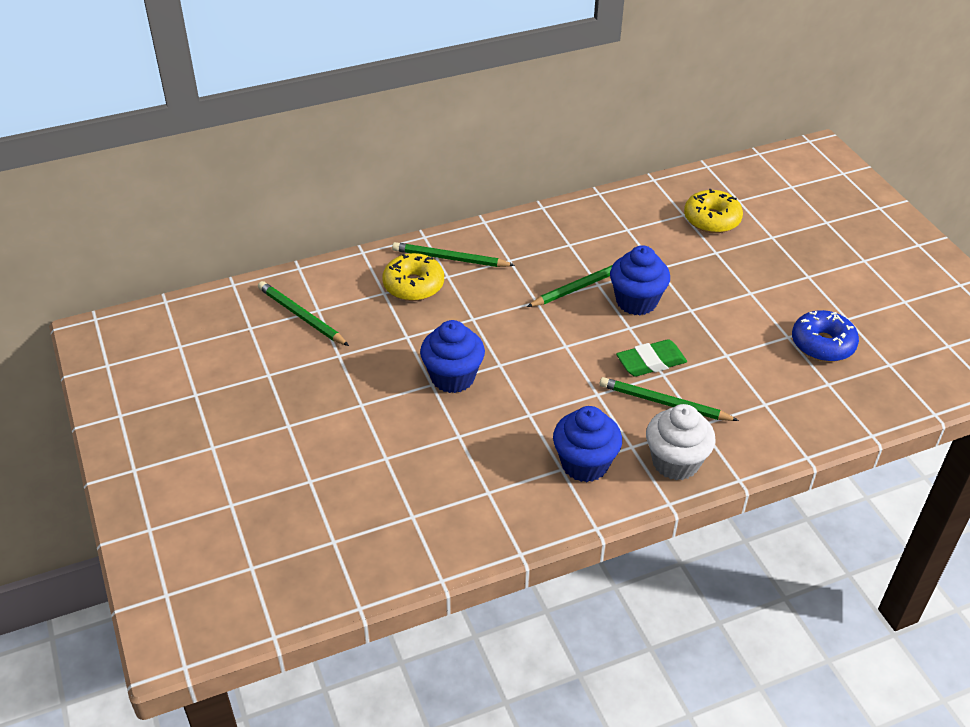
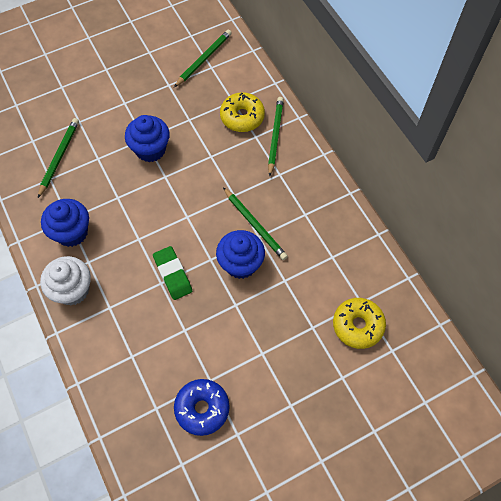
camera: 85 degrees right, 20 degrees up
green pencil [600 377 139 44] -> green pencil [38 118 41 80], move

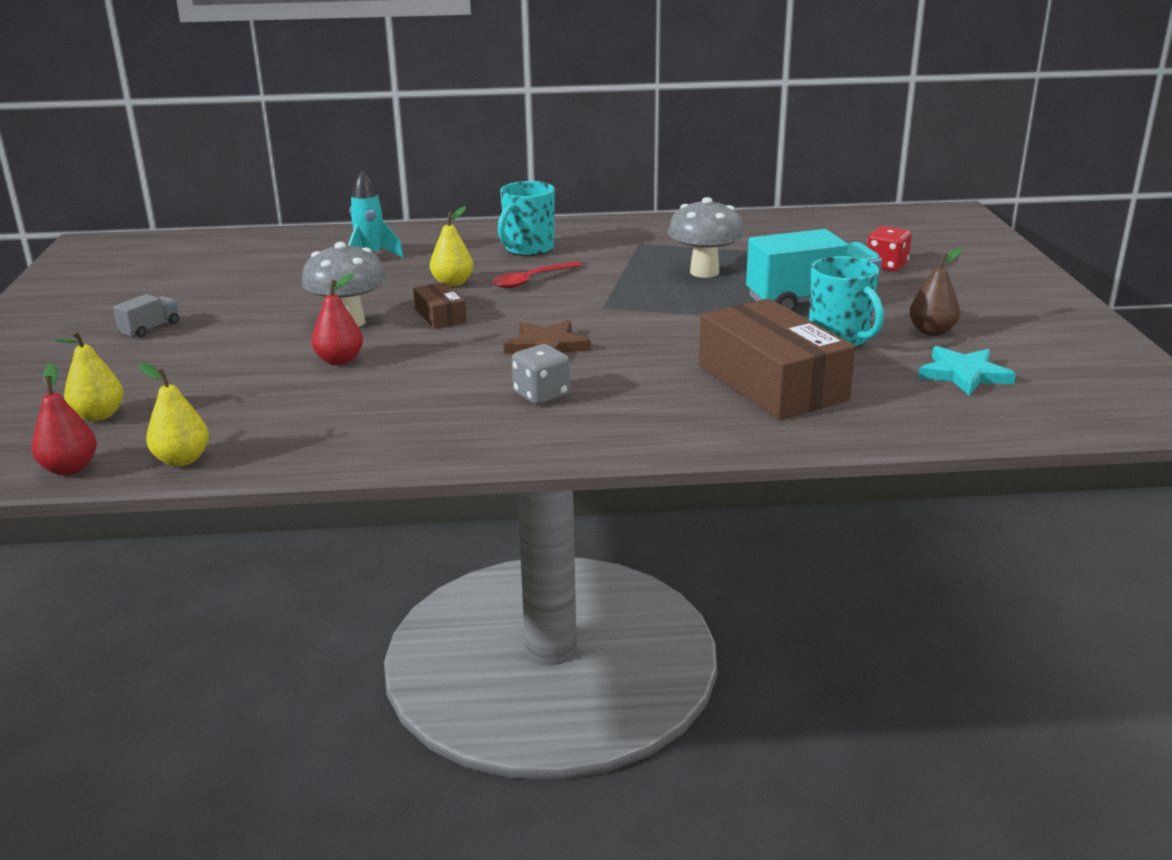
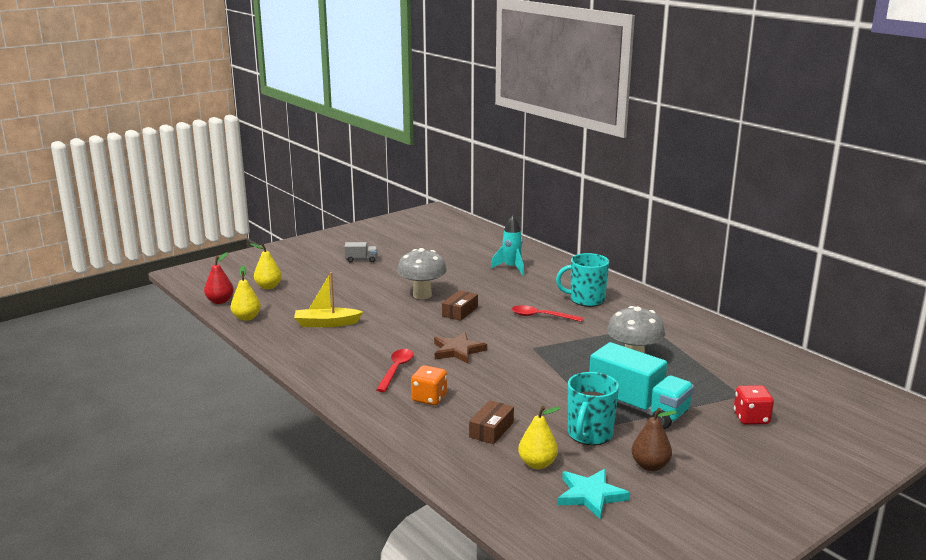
camera: 55 degrees right, 5 degrees down
yellow pear [430 206 43 81] -> yellow pear [518 406 43 63], move
red pear [312 273 51 92] -> none
brown box [699 298 157 122] -> brown box [469 400 45 44], x0.46
grey dice [512 344 58 61] -> red spoon [376 349 37 43]
none -> yellow boat [294 272 69 55]
none -> orange dice [411 365 36 40]

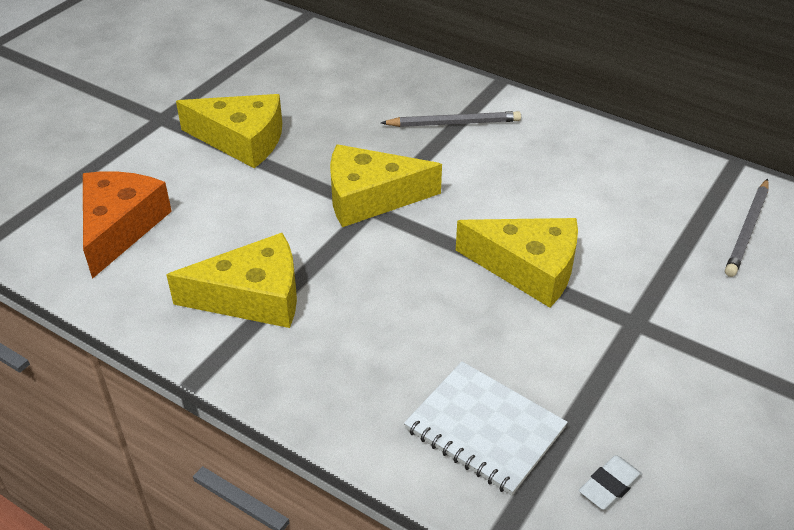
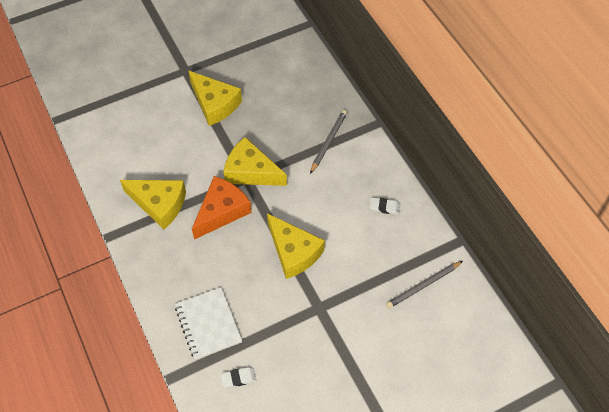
camera: 30 degrees right, 15 degrees up
grey pencil [381 111 140 16] -> grey pencil [310 110 37 64], 90 degrees counterclockwise
orange cheese [83 172 89 107] -> orange cheese [192 176 60 64], move
none -> white eraser [370 197 30 18]

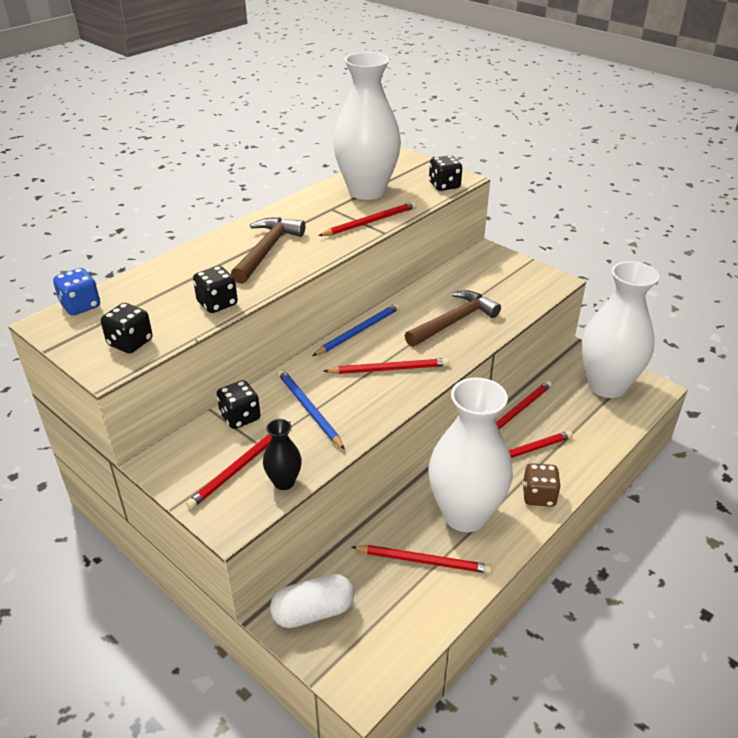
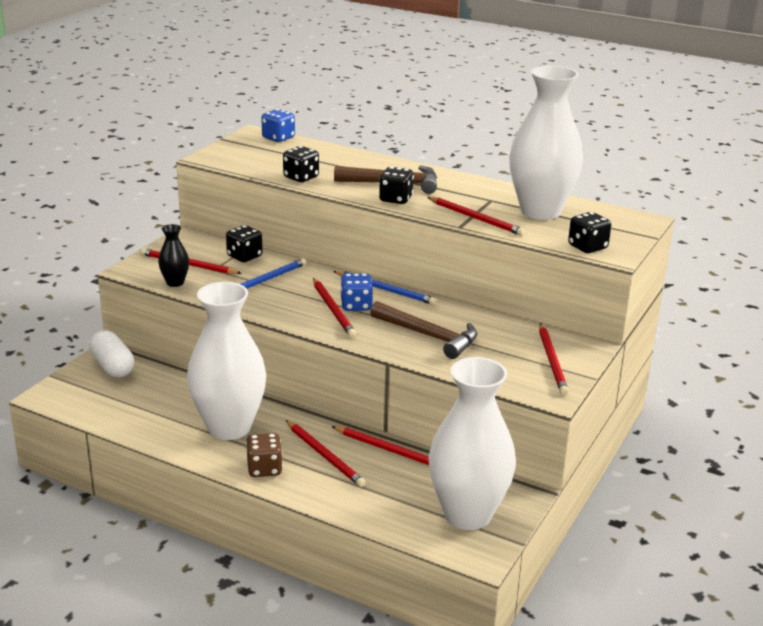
camera: 75 degrees right, 10 degrees down
black dice [101 303 52 50] -> black dice [379 167 35 37], move
red pencil [352 545 140 29] -> red pencil [539 323 30 72], move
none -> blue dice [340 273 33 38]

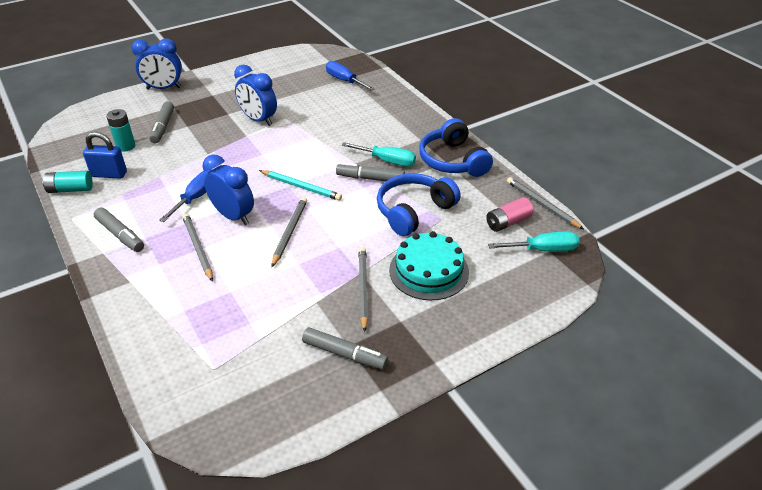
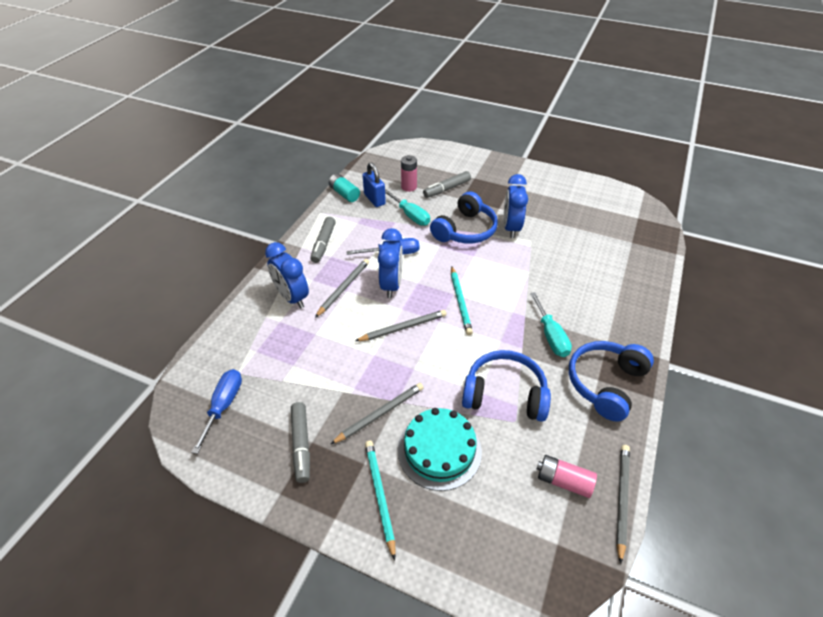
camera: 55 degrees right, 5 degrees up
blue clock [132 38 50 51] -> blue clock [265 242 44 66], move
blue screwdriver [326 61 49 30] -> blue screwdriver [191 369 51 85], move
turquoise battery [106 109 29 43] -> pink battery [401 155 16 37]
grey marker [336 163 69 18] -> none
turquoise screwdriver [488 231 91 21] -> turquoise screwdriver [385 190 45 36], move
none -> blue headphones [430 191 68 53]
none -> turquoise pencil [365 441 31 119]

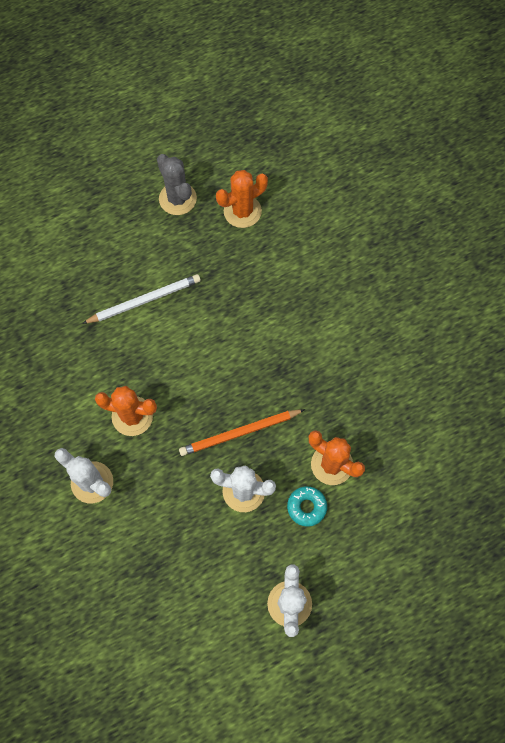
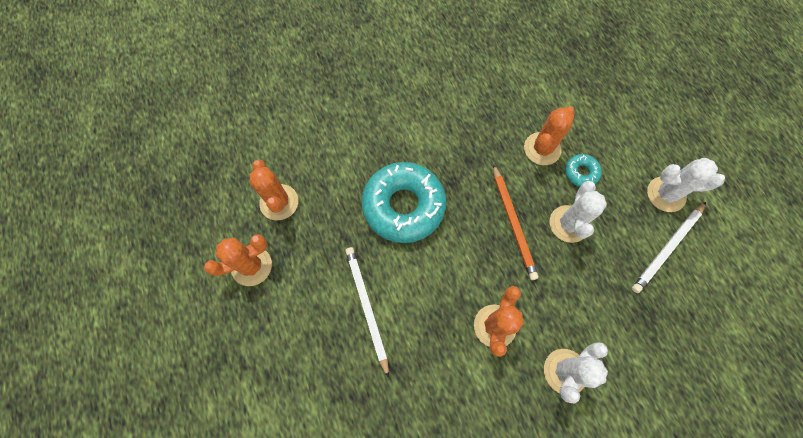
camera: 85 degrees left, 0 degrees up
grey cactus [157 154 40 61] -> orange cactus [204 234 68 52]
none -> turquoise donut [362 162 84 81]
none -> white pencil [632 202 74 91]

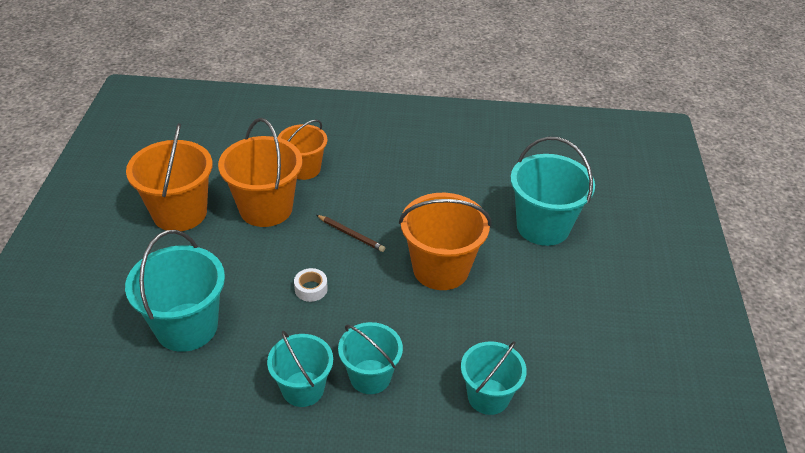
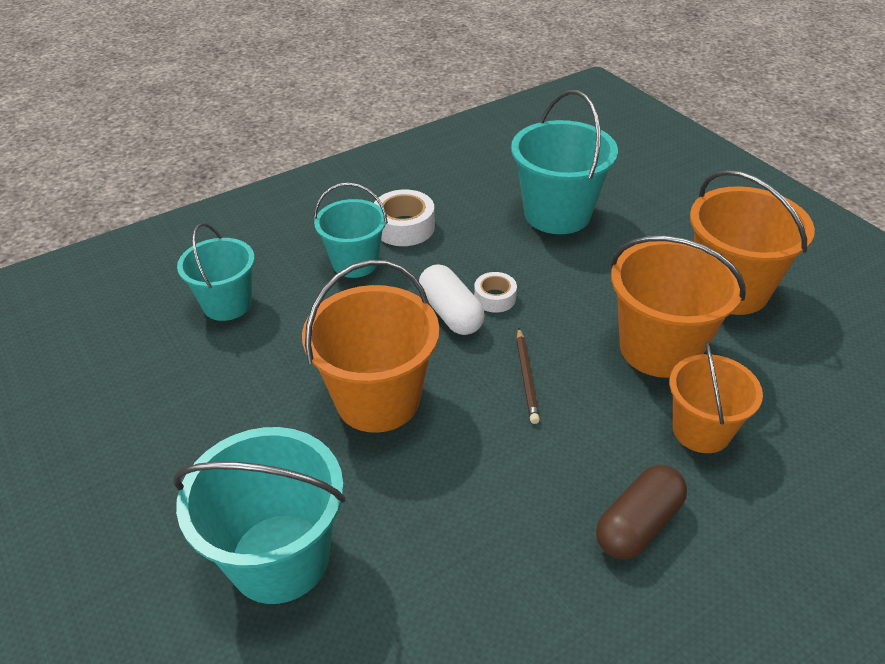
camera: 145 degrees right, 0 degrees up
brown pencil [317 215 68 37] -> brown pencil [516 328 24 96], 90 degrees counterclockwise
turquoise bucket [267 331 66 76] -> white tape [374 189 61 57]
none -> white capsule [419 264 66 71]
none -> brown capsule [596 465 91 95]

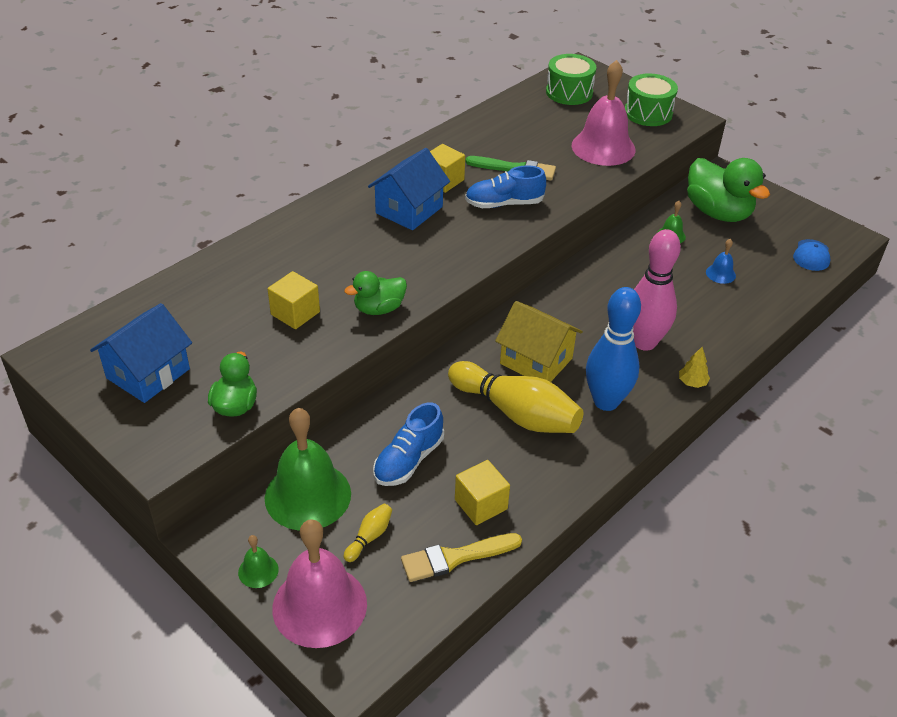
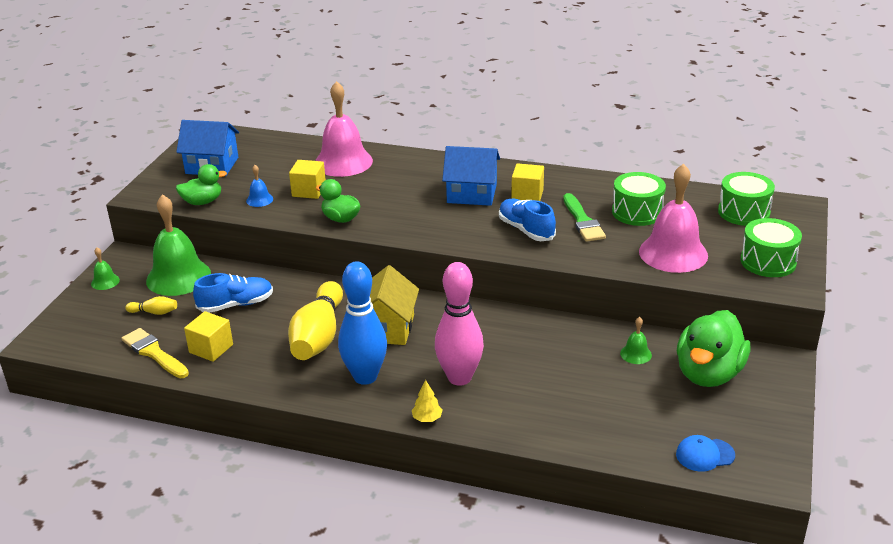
camera: 65 degrees right, 10 degrees down
blue bell [706 239 30 45] -> blue bell [246 165 27 42], move
blue shoe [373 402 71 84] -> blue shoe [193 273 80 40], 150 degrees clockwise
pink bell [272 519 95 129] -> pink bell [315 81 58 96], move
none -> green drum [612 172 54 54]

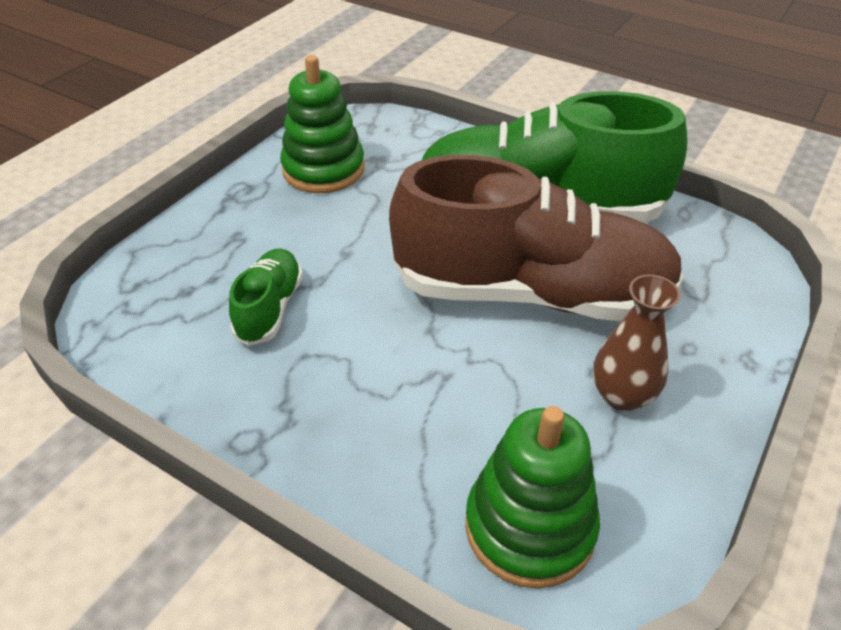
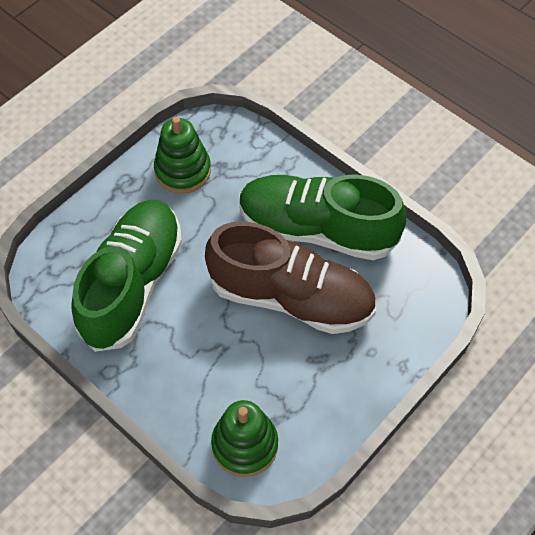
camera: 10 degrees right, 15 degrees up
green shoe [229 248 74 98] -> green shoe [71 200 111 152], x2.28
brown vase [593 274 88 137] -> none

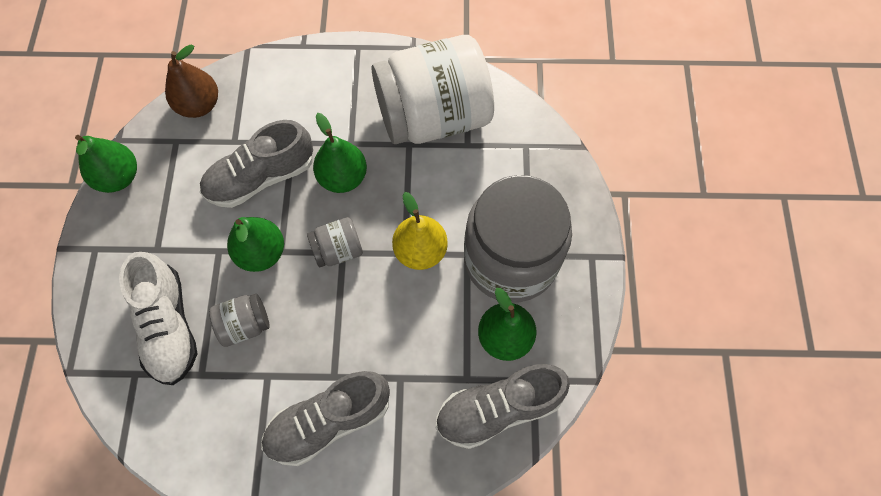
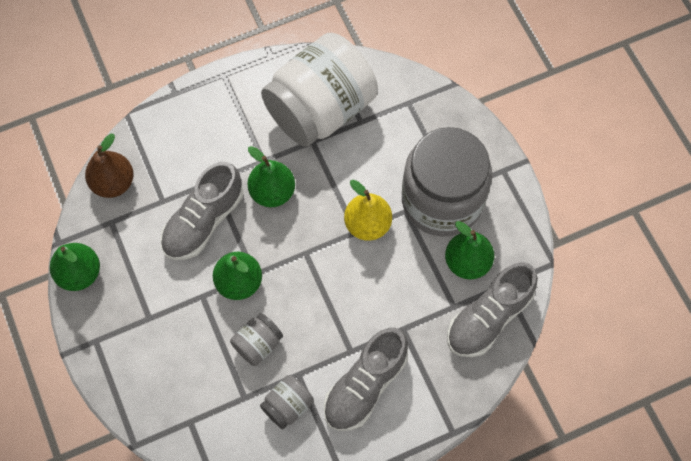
camera: 25 degrees left, 0 degrees up
grey jar [307 217 56 50] -> grey jar [260 375 54 54], move
white shoe [119 252 78 133] -> none

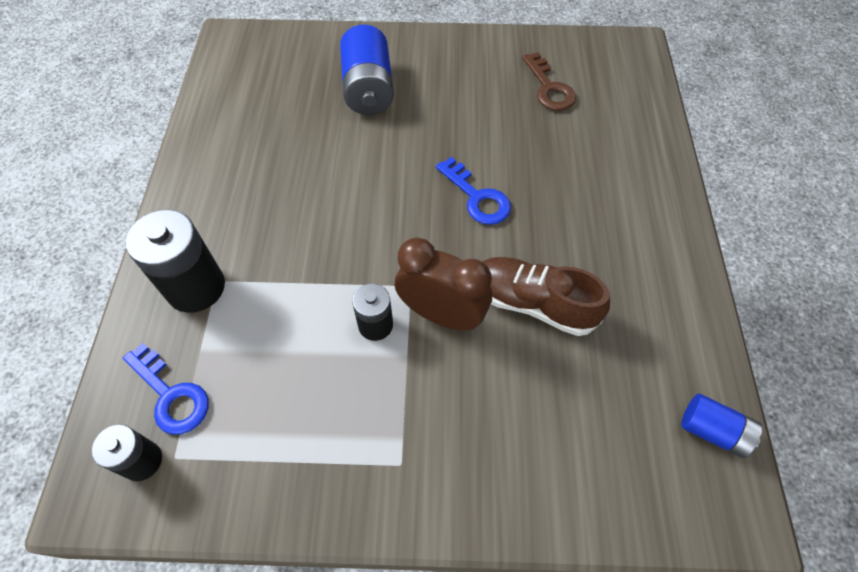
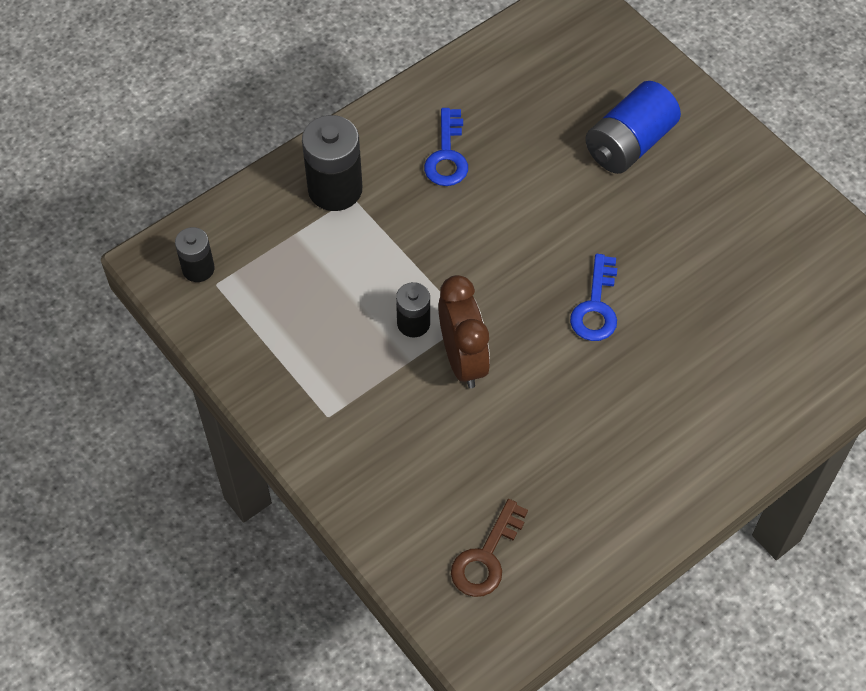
camera: 50 degrees right, 0 degrees up
brown key [522 52 54 59] -> brown key [451 499 77 98], move
brown shoe [482 257 128 79] -> none
blue key [123 343 86 91] -> blue key [424 108 44 78], move
blue battery [681 393 81 65] -> none

